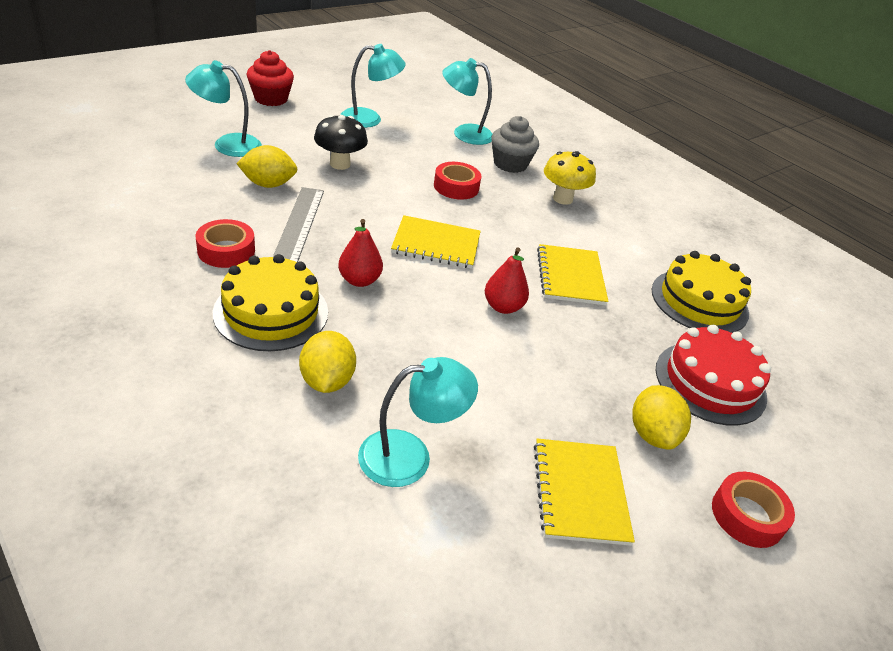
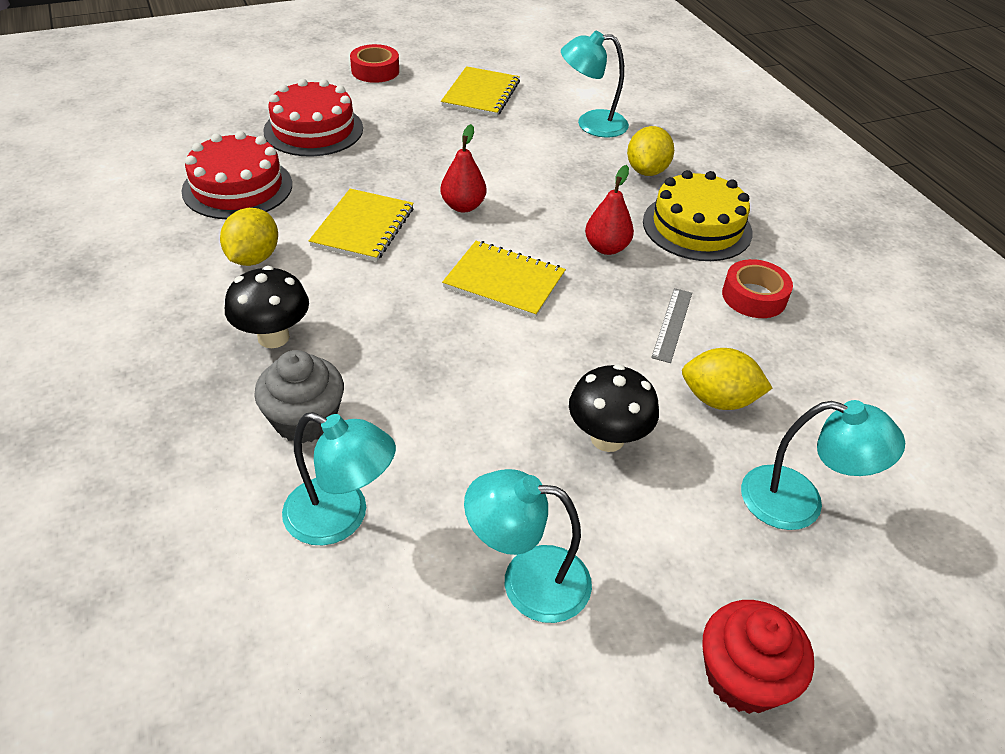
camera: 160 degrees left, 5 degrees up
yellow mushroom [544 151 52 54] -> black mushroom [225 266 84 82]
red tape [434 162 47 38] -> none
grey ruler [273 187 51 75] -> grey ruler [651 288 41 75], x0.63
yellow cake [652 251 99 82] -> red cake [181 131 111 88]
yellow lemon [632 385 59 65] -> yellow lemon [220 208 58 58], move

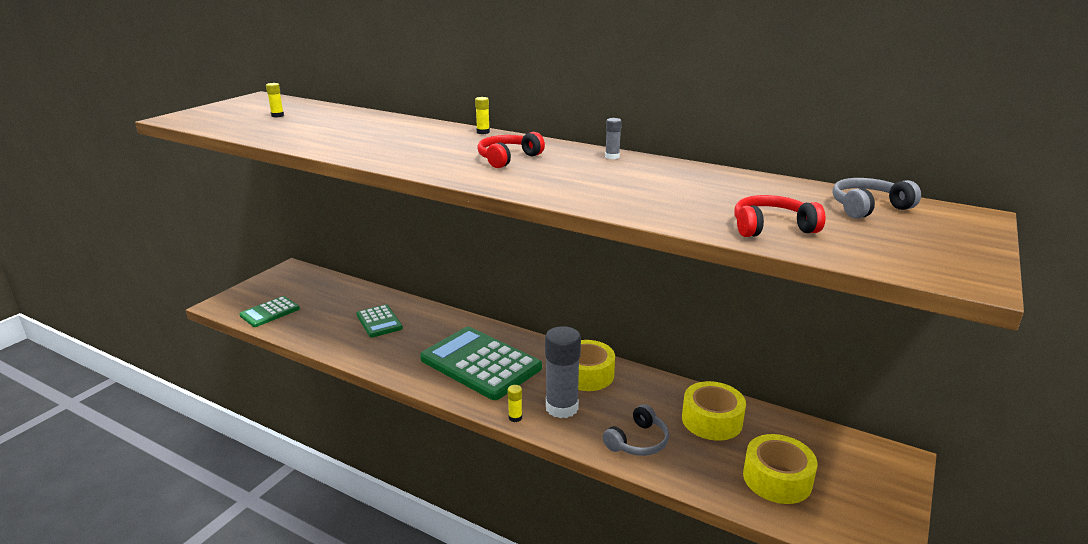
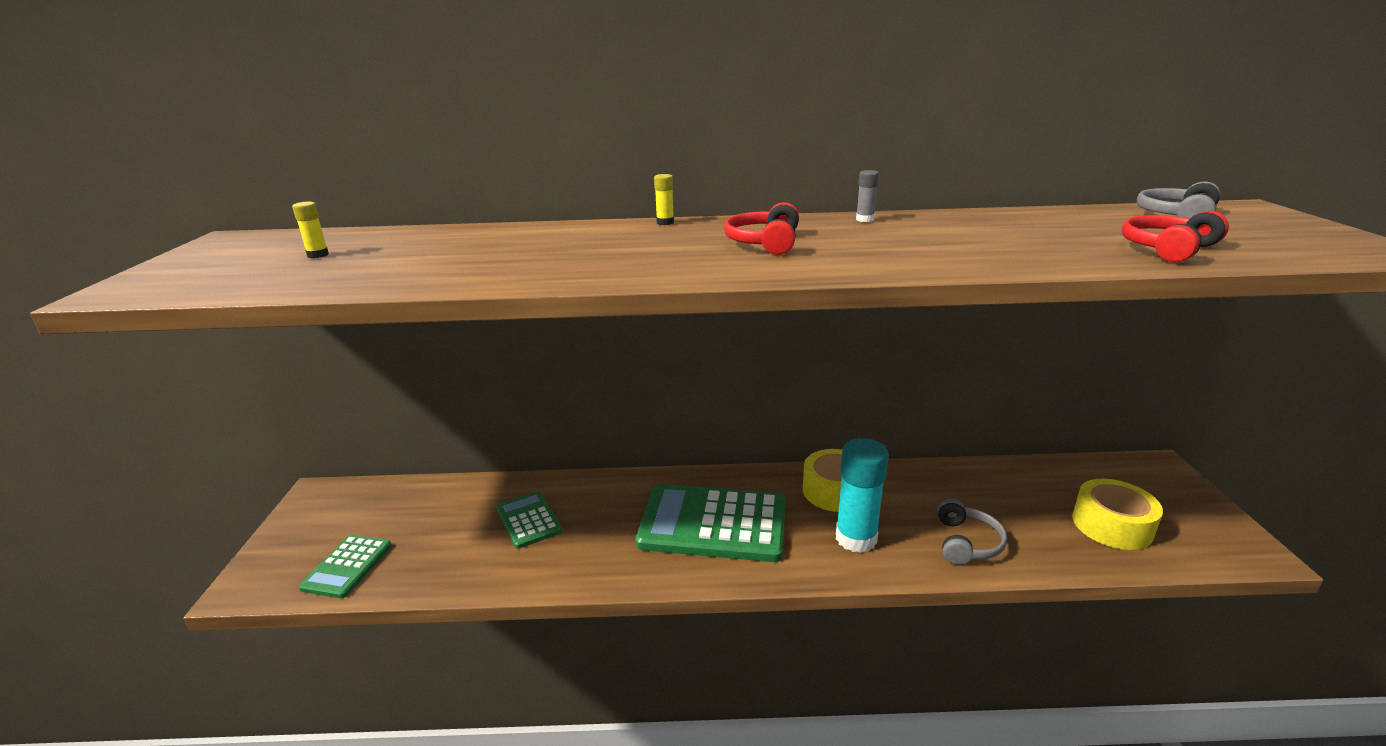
camera: 30 degrees left, 0 degrees up
green calculator [357 305 46 33] -> green calculator [496 491 66 58], 150 degrees counterclockwise
grey glue stick [545 326 36 92] -> turquoise glue stick [836 438 53 115]
yellow tape [682 381 64 60] -> none
yellow glue stick [508 385 14 37] -> none

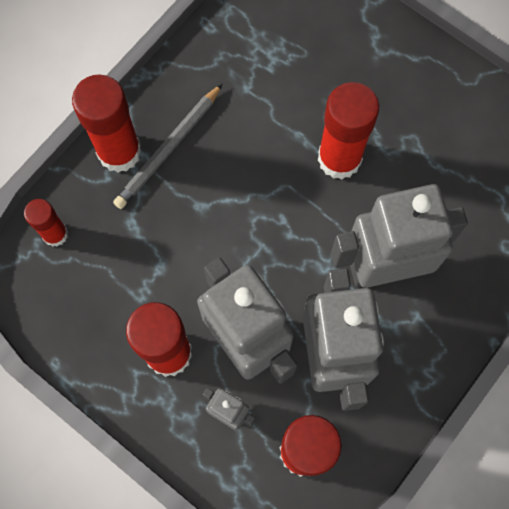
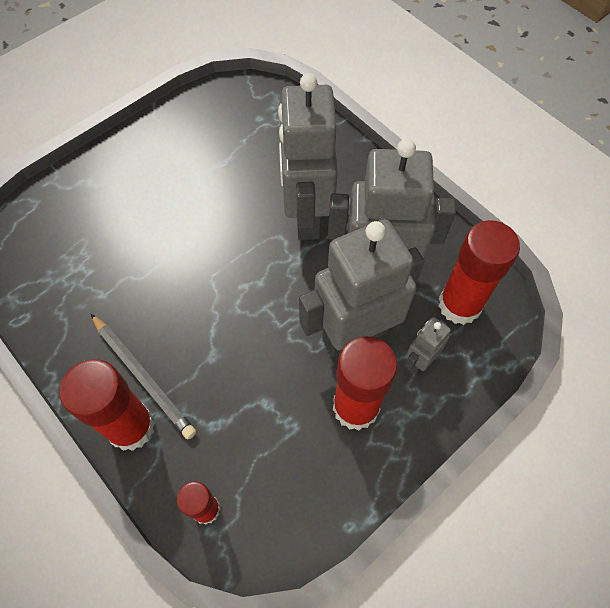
camera: 80 degrees left, 10 degrees down
red glue stick [318 82 61 97] -> none

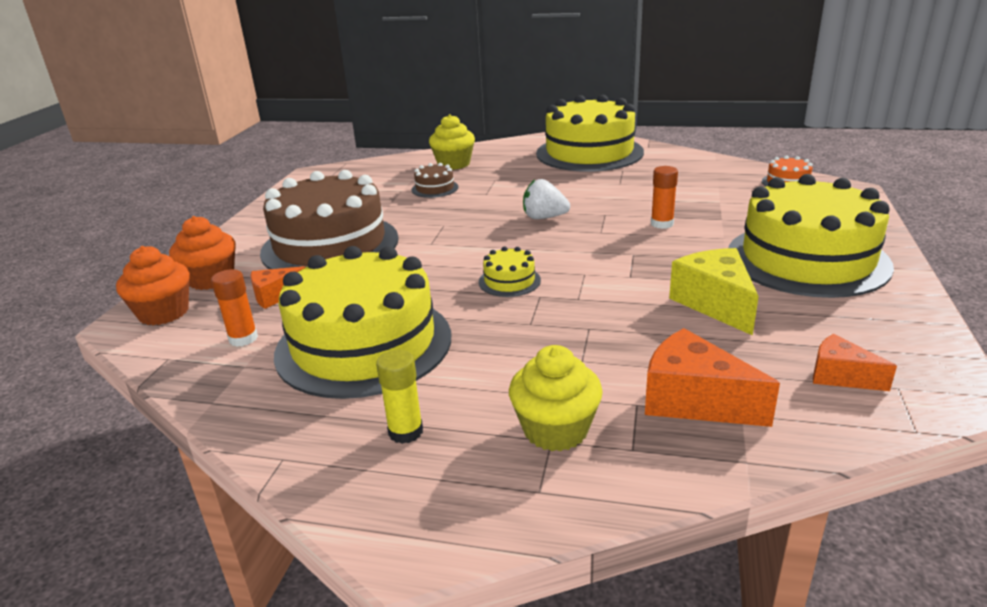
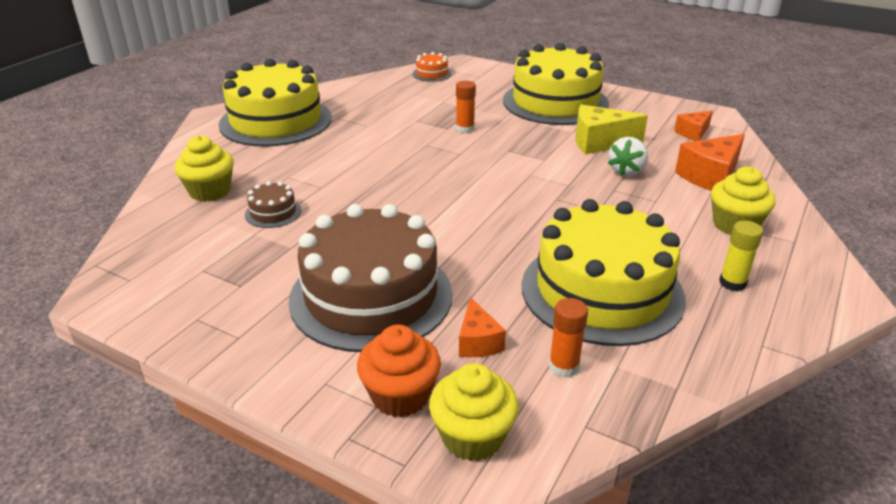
camera: 75 degrees left, 5 degrees up
white strawberry [523 179 47 40] -> white strawberry [608 137 40 39], move
orange cupcake [116 246 74 79] -> yellow cupcake [429 363 90 98]
yellow cake [479 246 62 51] -> none

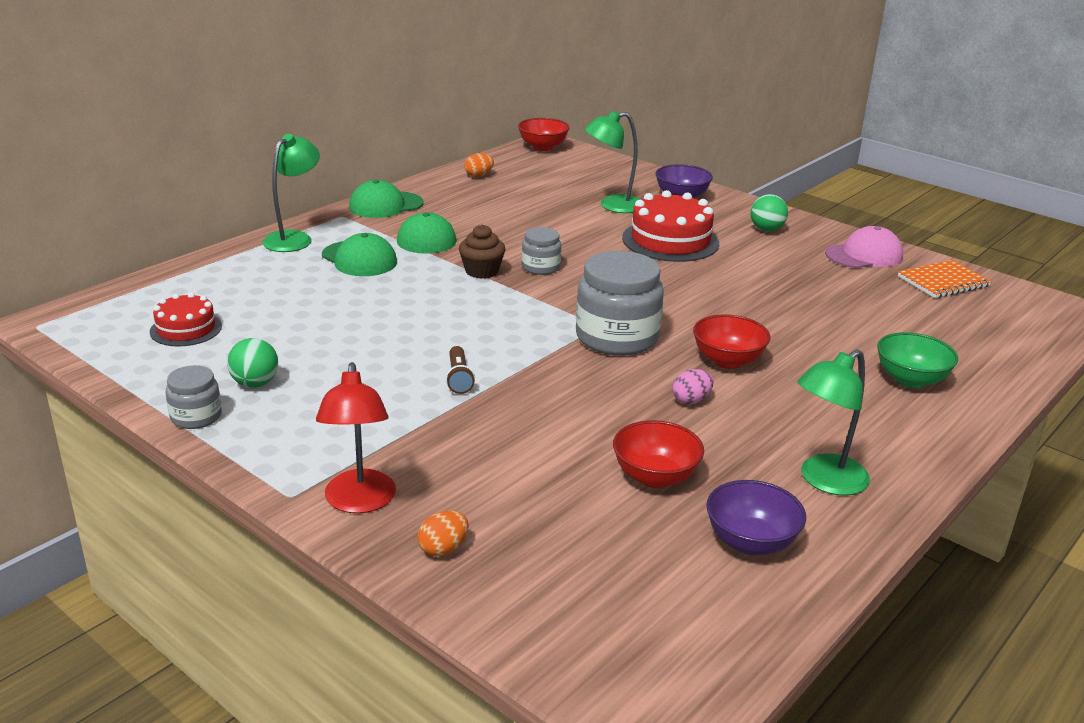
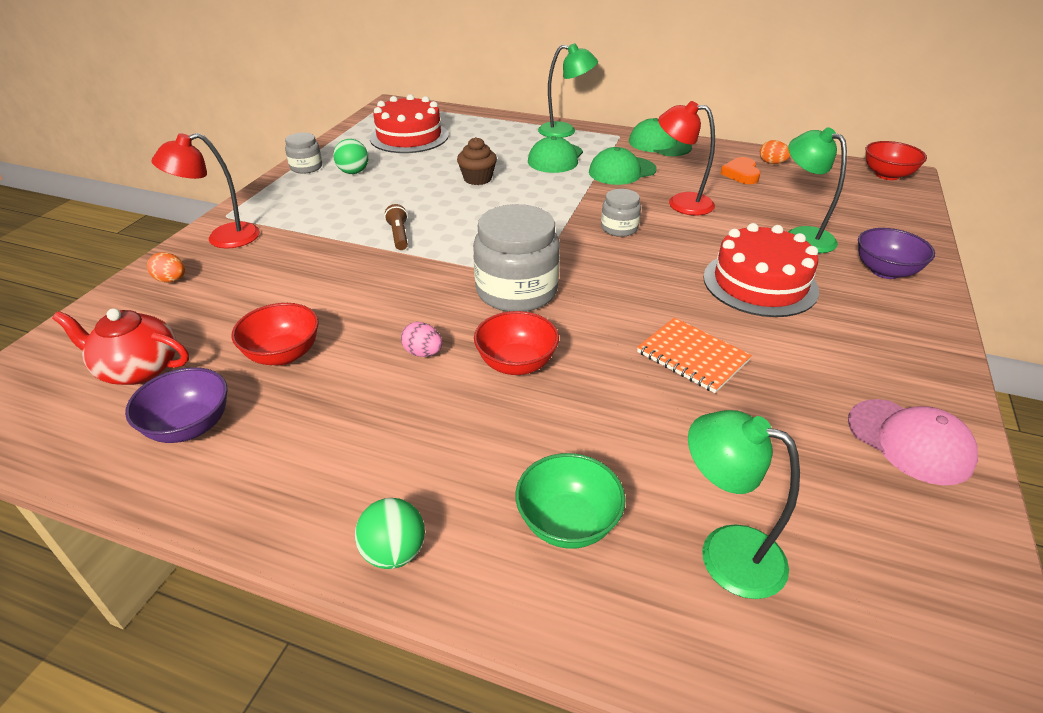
camera: 70 degrees right, 10 degrees up
green ball [751 194 37 37] -> green ball [355 498 70 71], move
brown cupcake [459 224 47 55] -> brown cupcake [457 137 40 48], move
orange notebook [898 260 94 38] -> orange notebook [637 317 115 76], move
red cake [150 292 72 54] -> red cake [370 94 79 59], x1.68
brown flashlight [446 346 29 48] -> brown flashlight [384 204 24 46], 105 degrees clockwise
green lamp [797 349 73 146] -> green lamp [688 410 112 189], move
none -> red lamp [658 101 57 114]
none -> orange heart [721 157 39 27]
none -> red teapot [52 308 137 77]

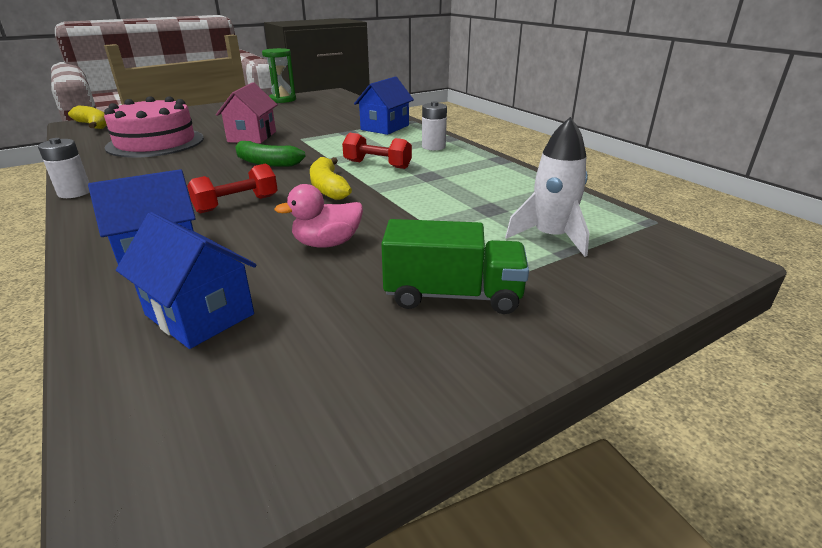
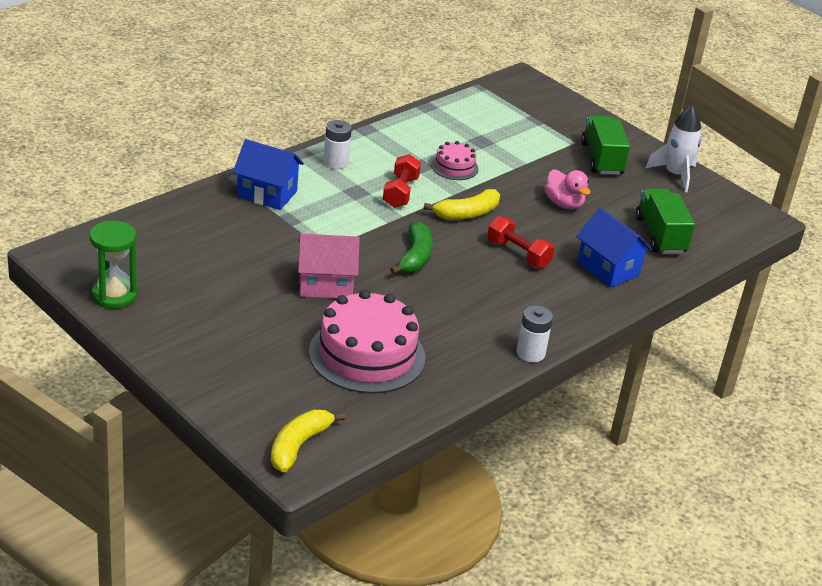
camera: 105 degrees left, 5 degrees up
white rocket [505 117 84 140] -> white rocket [646 105 55 87], move
blue house [116 212 140 137] -> green truck [636 189 59 65]
none -> pink cake [431 141 48 39]

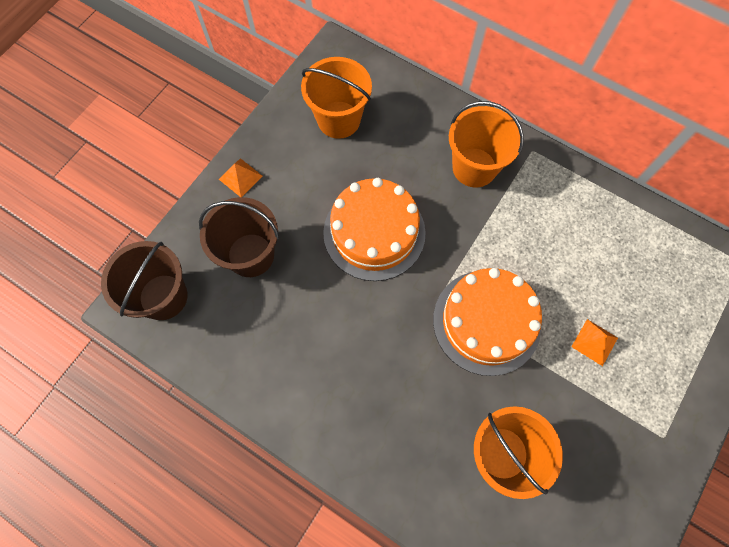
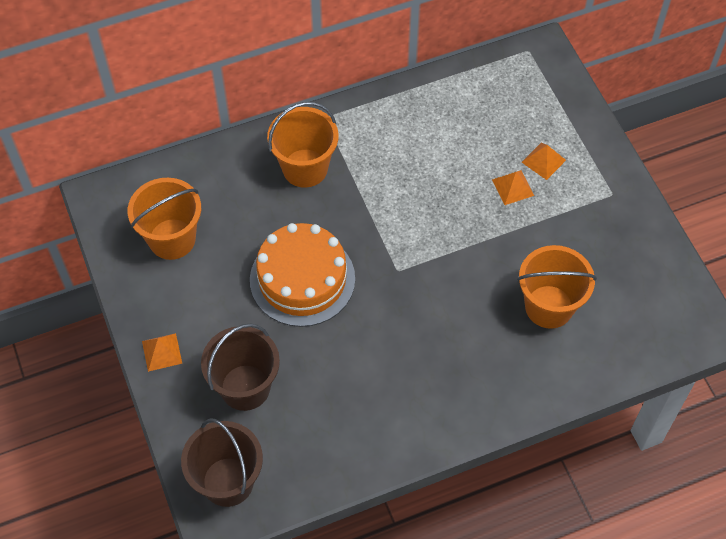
camera: 55 degrees left, 10 degrees down
orange cake [433 268 109 108] -> none
none -> orange pyramid [522 143 44 37]

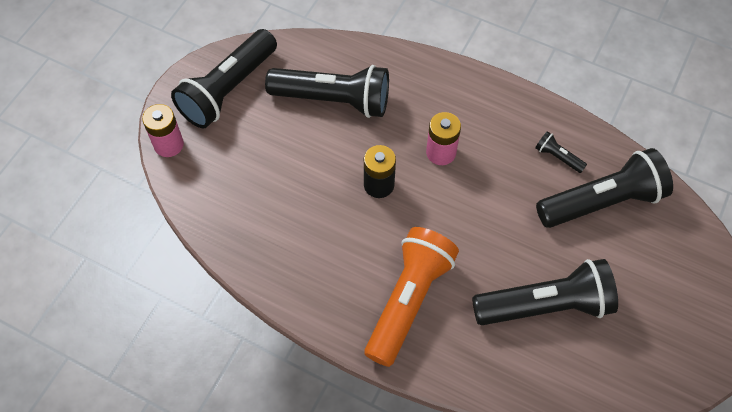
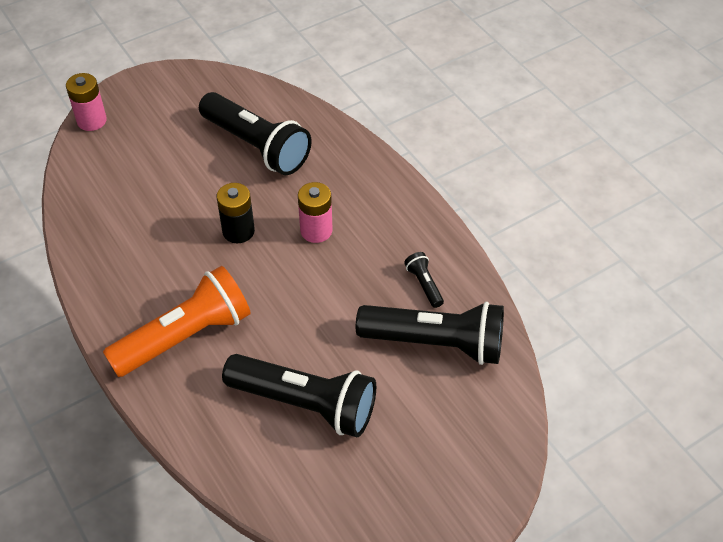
camera: 30 degrees right, 10 degrees down
black flashlight [171 29 106 99] -> none

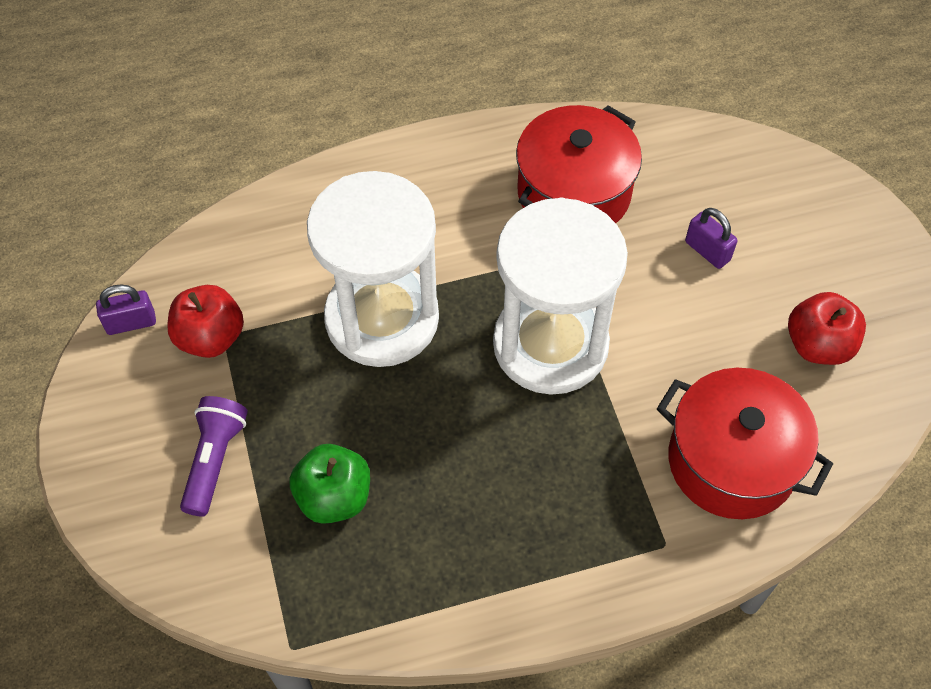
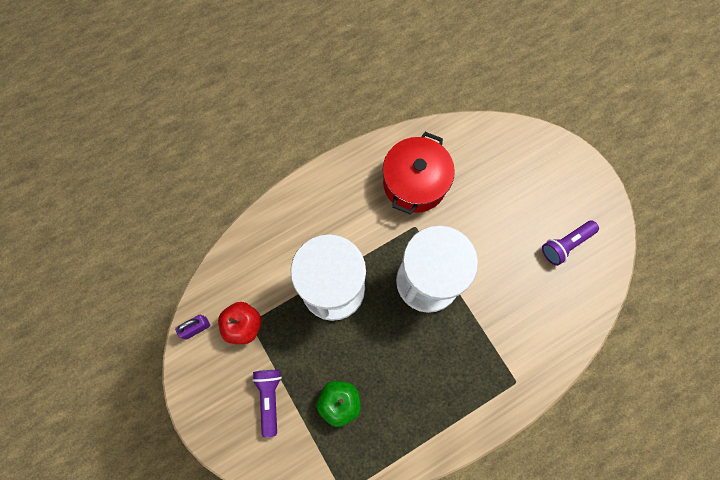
camera: 15 degrees left, 15 degrees up
purple padlock [685 208 53 61] -> none
red apple [788 292 78 73] -> purple flashlight [542 220 57 46]
red pot [657 368 176 151] -> none

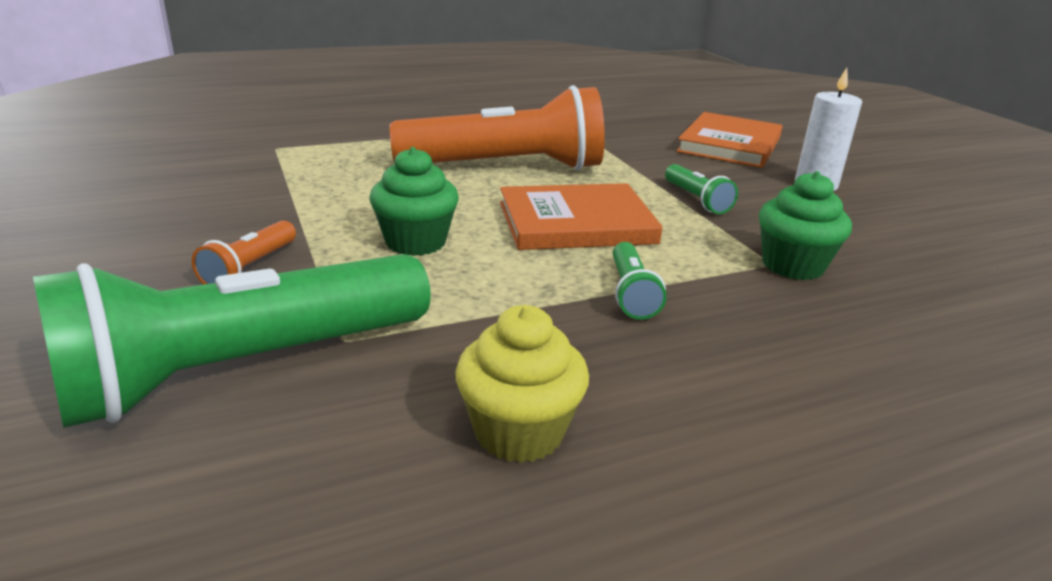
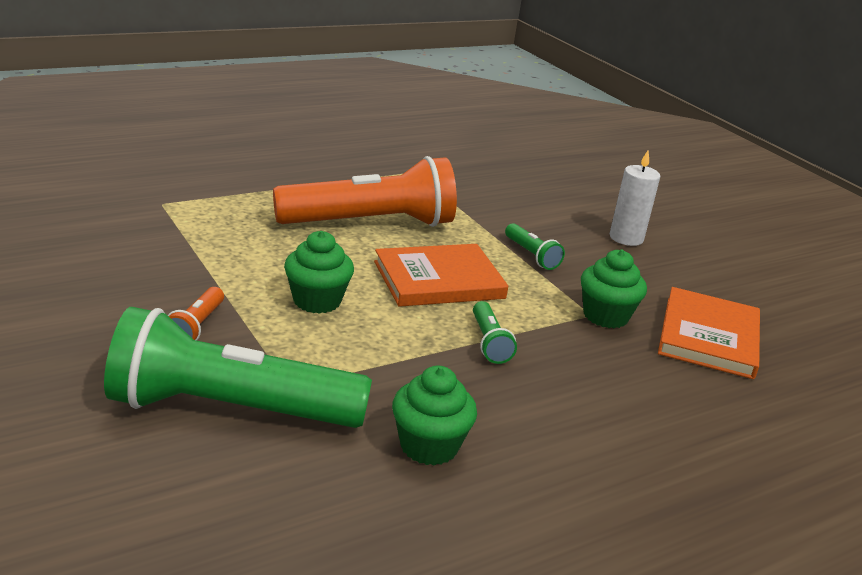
camera: 10 degrees left, 0 degrees up
orange book [676 112 107 56] -> orange book [658 287 102 92], move
green flashlight [33 254 398 174] -> green flashlight [104 307 268 121], 45 degrees clockwise
yellow cupcake [455 305 134 158] -> green cupcake [392 366 85 100]

